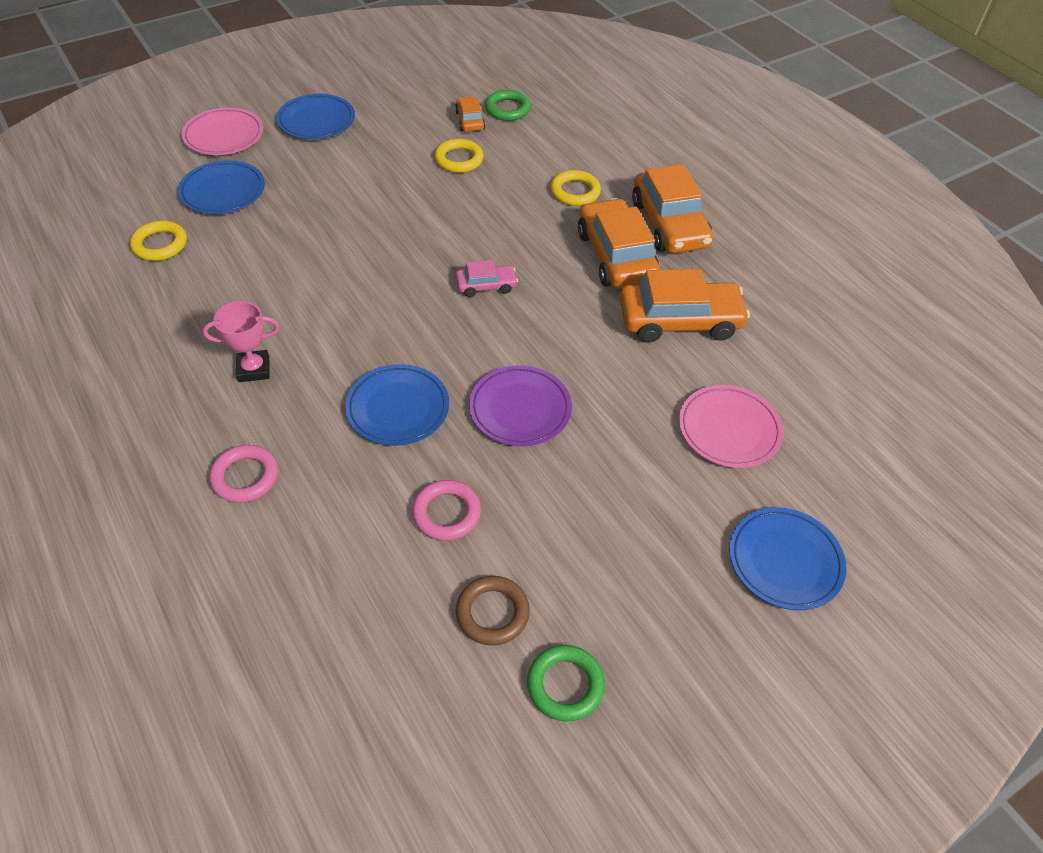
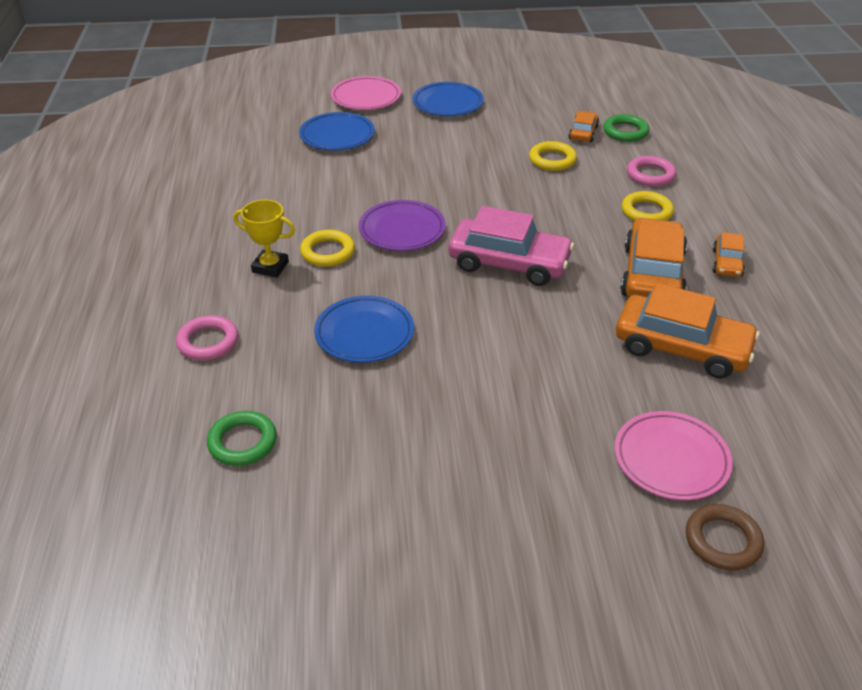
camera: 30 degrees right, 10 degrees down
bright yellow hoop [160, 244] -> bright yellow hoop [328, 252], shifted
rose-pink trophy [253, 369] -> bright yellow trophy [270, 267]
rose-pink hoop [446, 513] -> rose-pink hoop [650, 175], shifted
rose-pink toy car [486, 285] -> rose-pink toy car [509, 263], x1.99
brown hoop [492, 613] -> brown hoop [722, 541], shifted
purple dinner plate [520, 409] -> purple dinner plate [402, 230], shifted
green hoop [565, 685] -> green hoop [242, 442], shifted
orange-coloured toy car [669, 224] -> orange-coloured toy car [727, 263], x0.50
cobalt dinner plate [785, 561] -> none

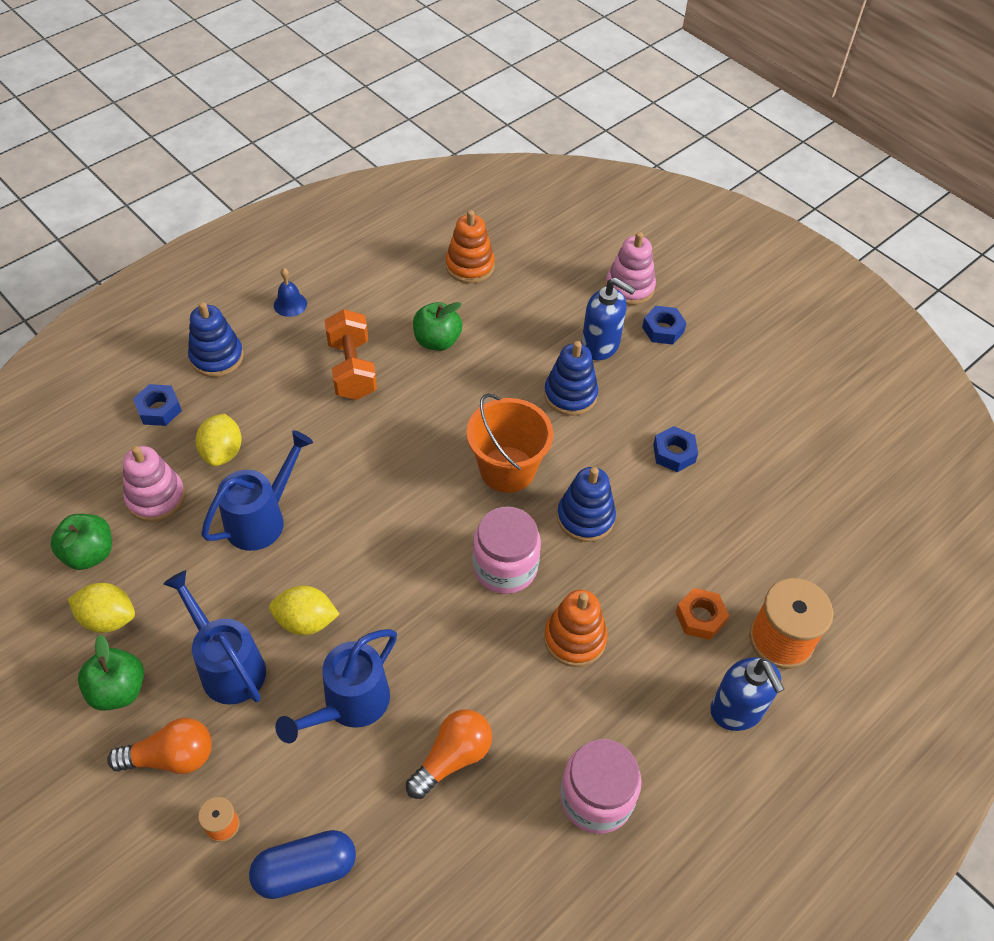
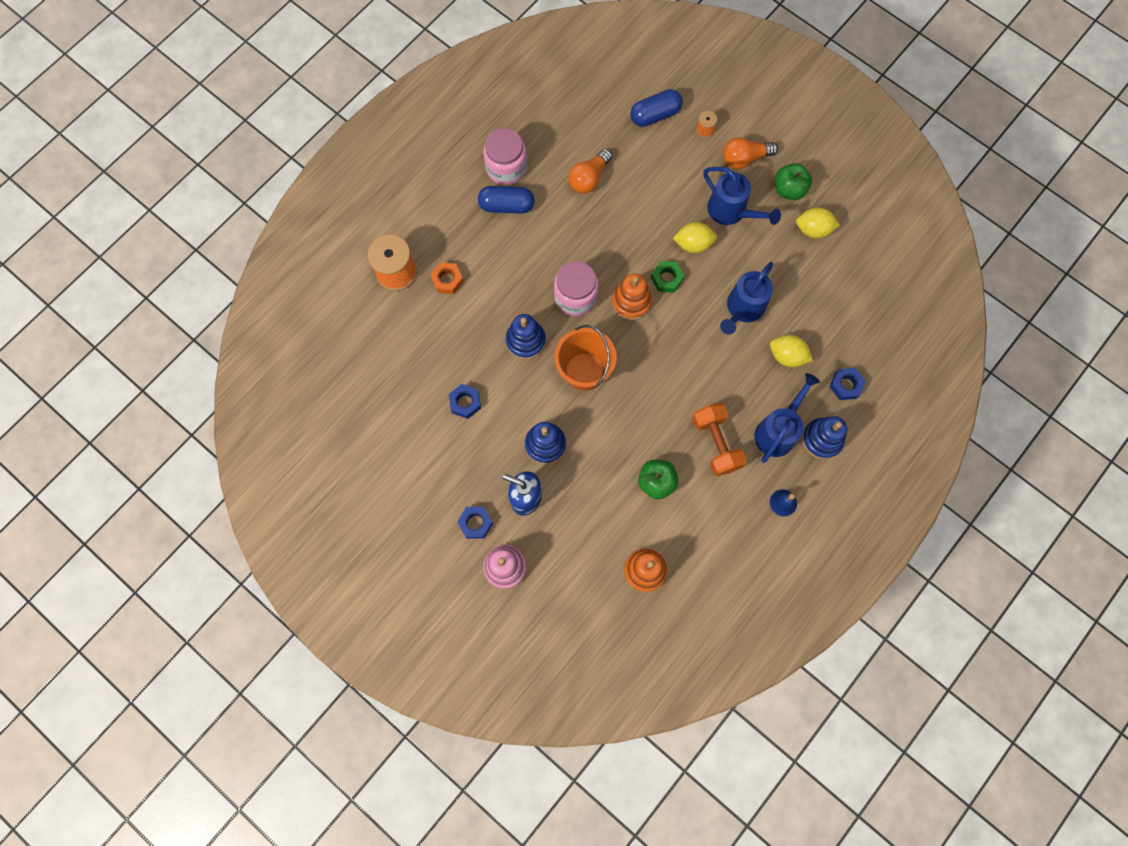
camera: 175 degrees right, 20 degrees up
green toy apple [89, 553] -> none
rose-pink stacking toy [156, 498] -> none
bright yellow toy lemon [222, 452] -> bright yellow toy lemon [787, 356], 60 degrees counterclockwise
cobalt watering pot [349, 705] -> cobalt watering pot [778, 430], shifted
orange-coloured stacking toy [574, 639] -> orange-coloured stacking toy [631, 302], shifted
cobalt pump bottle [737, 710] -> none
none -> cobalt pill shape [506, 206]
none -> green hexagon nut [667, 279]

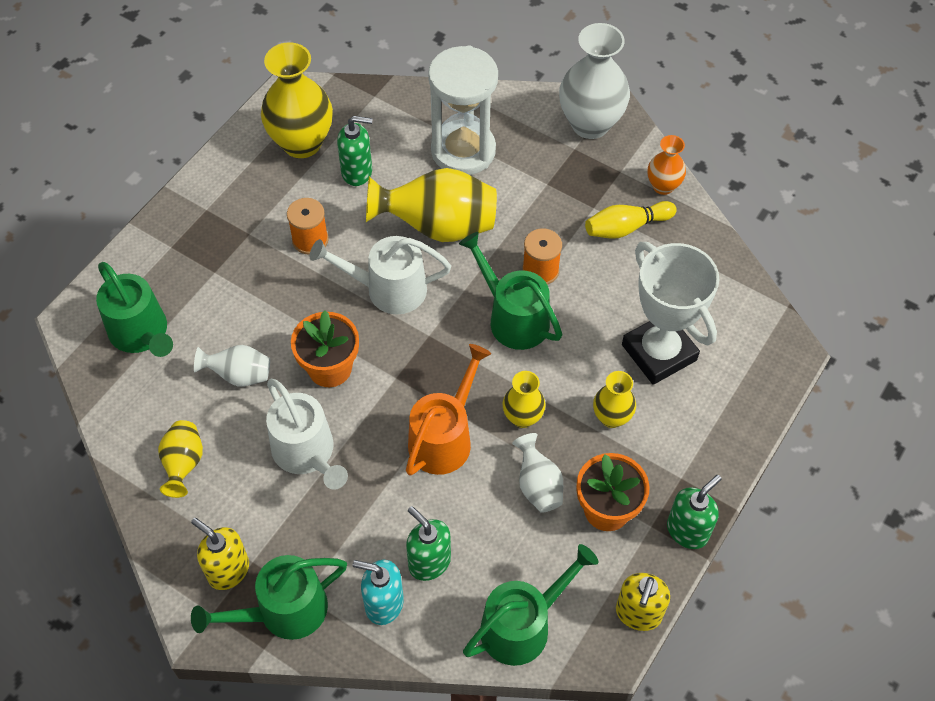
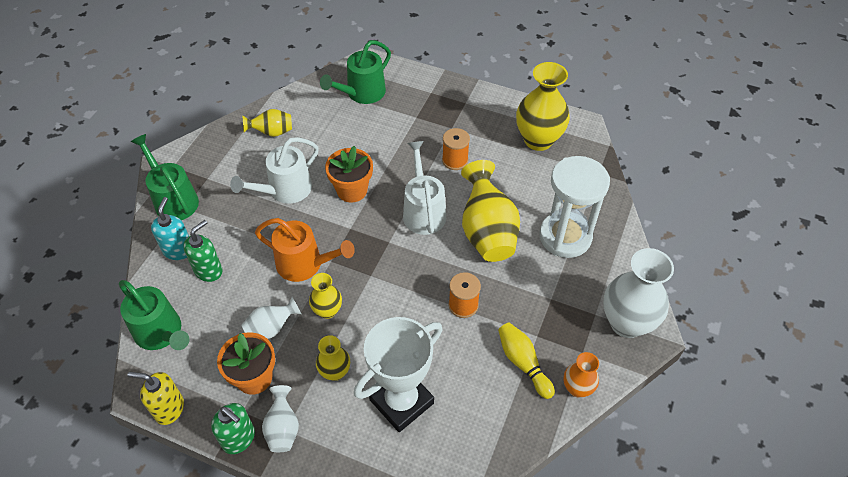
camera: 80 degrees right, 5 degrees down
bright yellow pump bottle [228, 570] -> none
white vase [239, 375] -> white vase [283, 428], shifted
green pump bottle [357, 172] -> none
green watering pot [513, 318] -> none

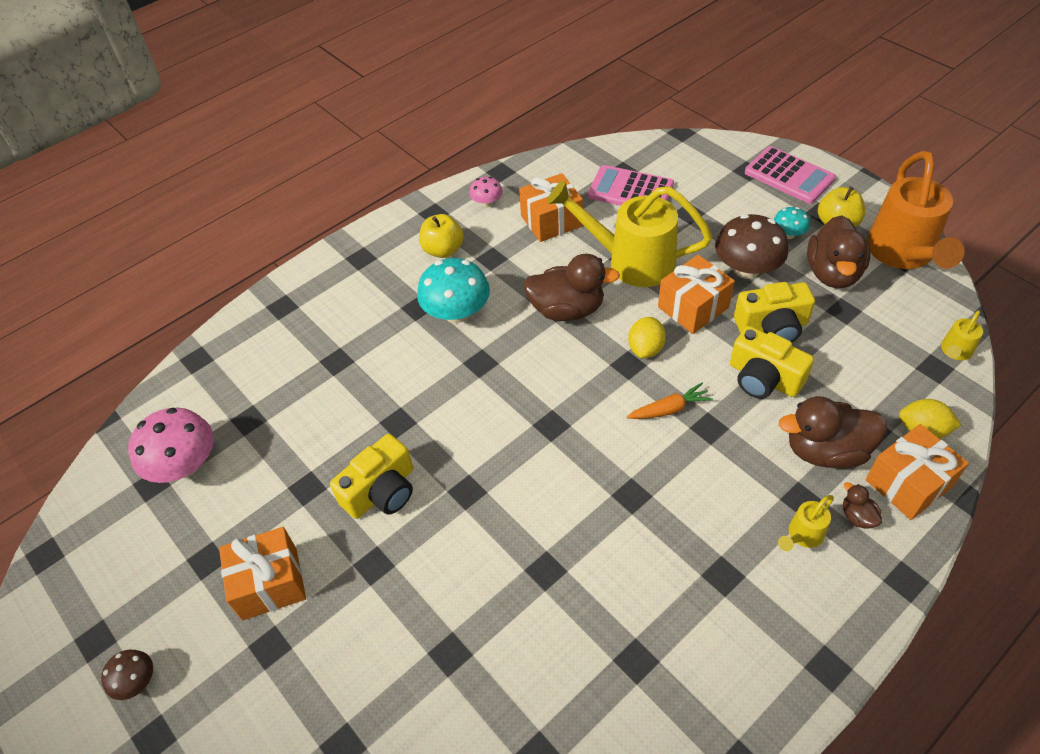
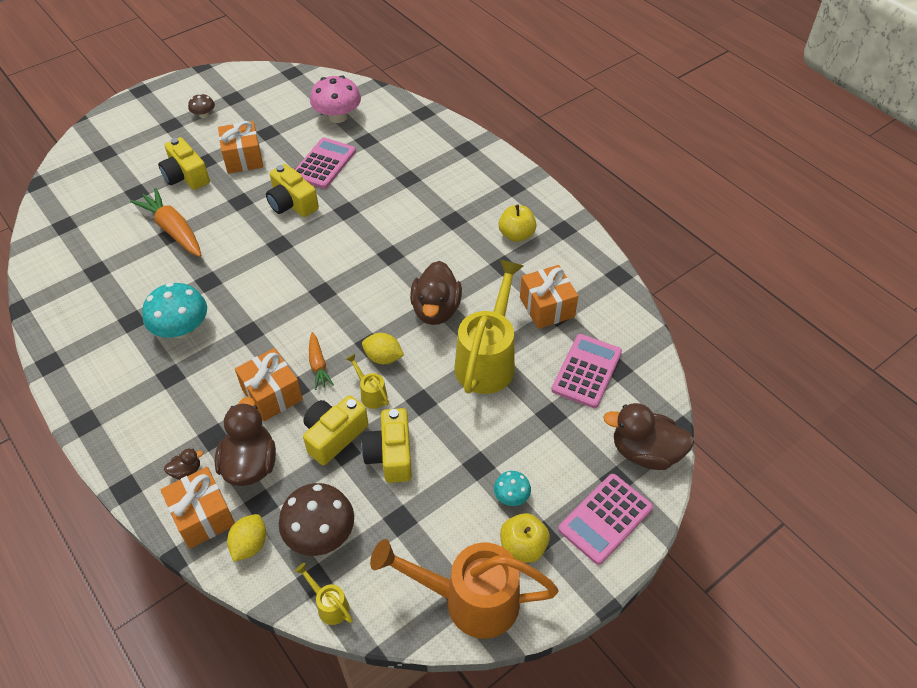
camera: 90 degrees right, 0 degrees up
teal fungus [456, 312] -> teal fungus [182, 329], shifted
rose-pink fungus [487, 203] -> none
orange-coloured gift [693, 307] -> orange-coloured gift [272, 394], shifted
brown fungus [746, 269] -> brown fungus [320, 533], shifted
bright yellow watering pot [802, 535] -> bright yellow watering pot [371, 394], shifted
brown duck [832, 273] -> brown duck [645, 452], shifted
none -> orange-coloured root vegetable [173, 230]
none -> bright yellow compact camera [186, 176]
none -> rose-pink adding machine [324, 164]

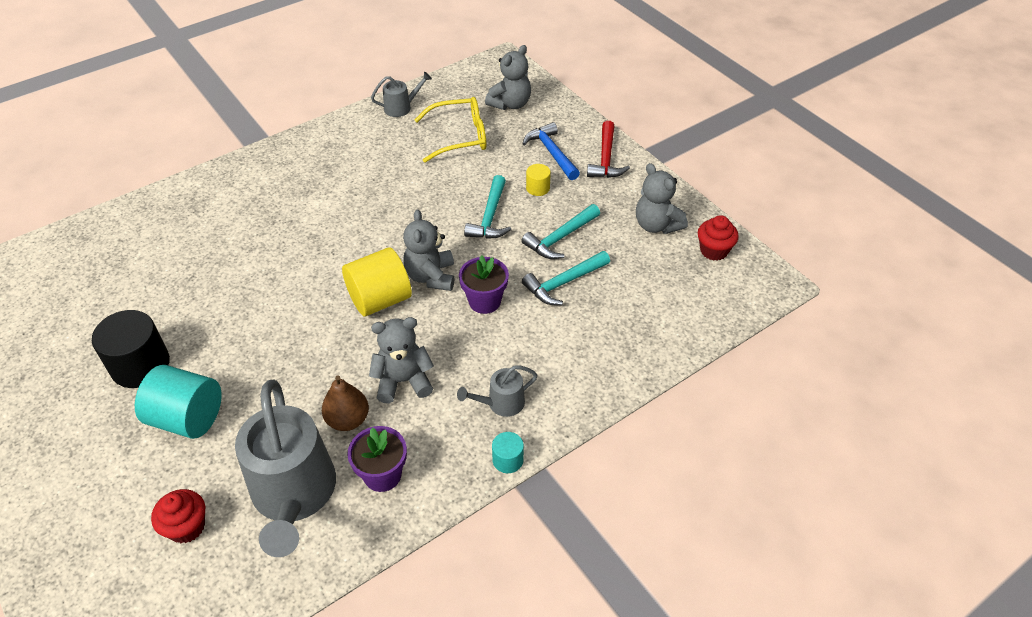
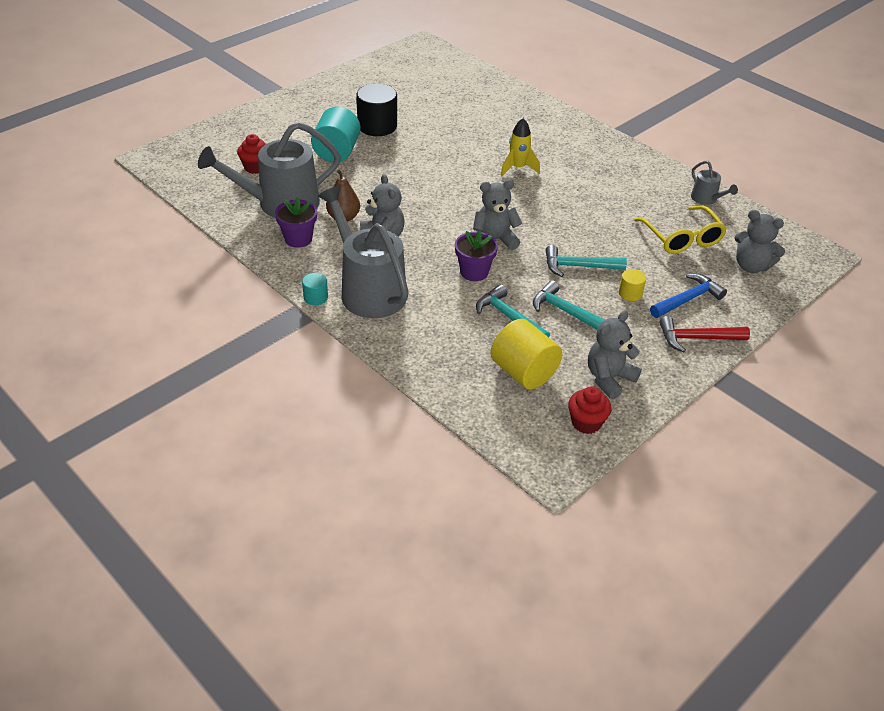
camera: 80 degrees right, 5 degrees down
bright yellow cylinder shape [380, 299] -> bright yellow cylinder shape [523, 372], shifted
grey watering pot [501, 403] -> grey watering pot [368, 290], x2.20
none -> bright yellow toy rocket [518, 168]

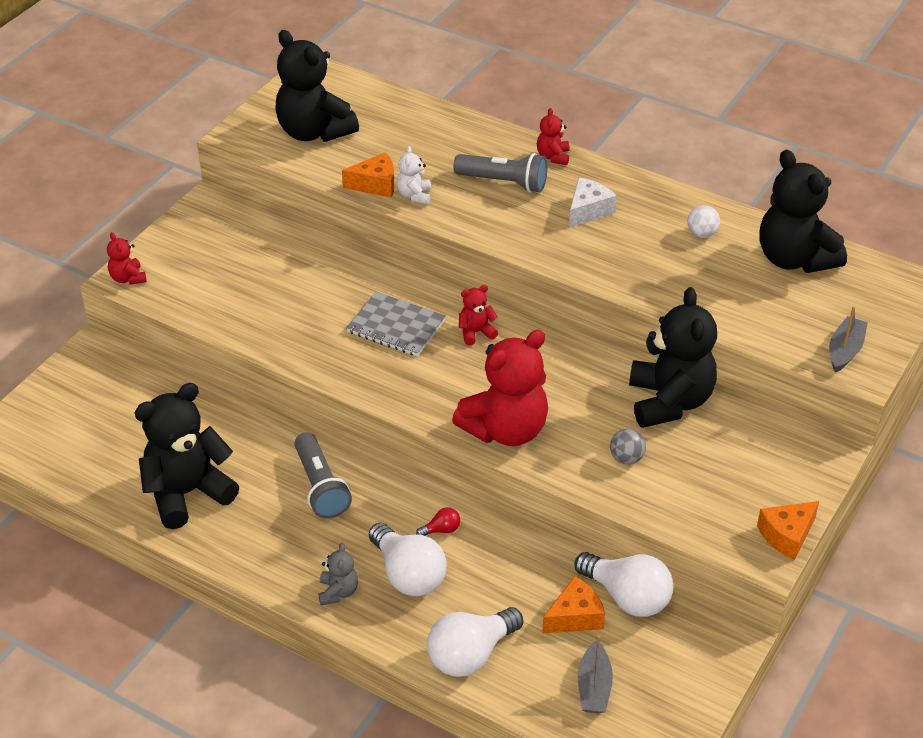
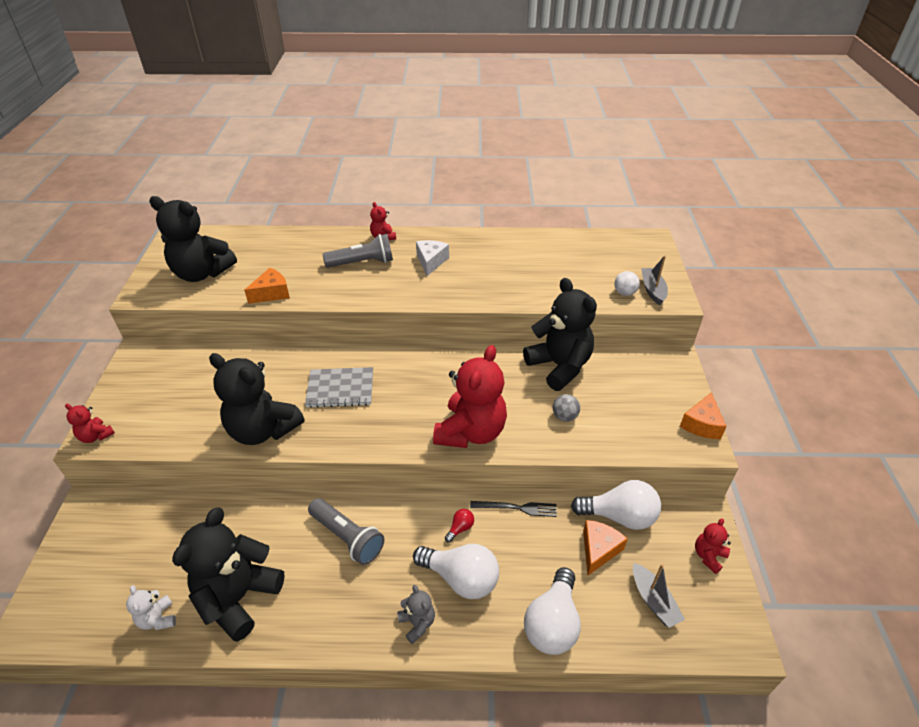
camera: 30 degrees left, 0 degrees up
white stuffed bear [414, 195] -> white stuffed bear [158, 619], shifted
scarlet stuffed bear [476, 332] -> scarlet stuffed bear [708, 556], shifted
white ball [702, 234] -> white ball [624, 293], shifted
black stuffed bear [794, 259] -> black stuffed bear [263, 430], shifted
none -> black table fork [517, 508]

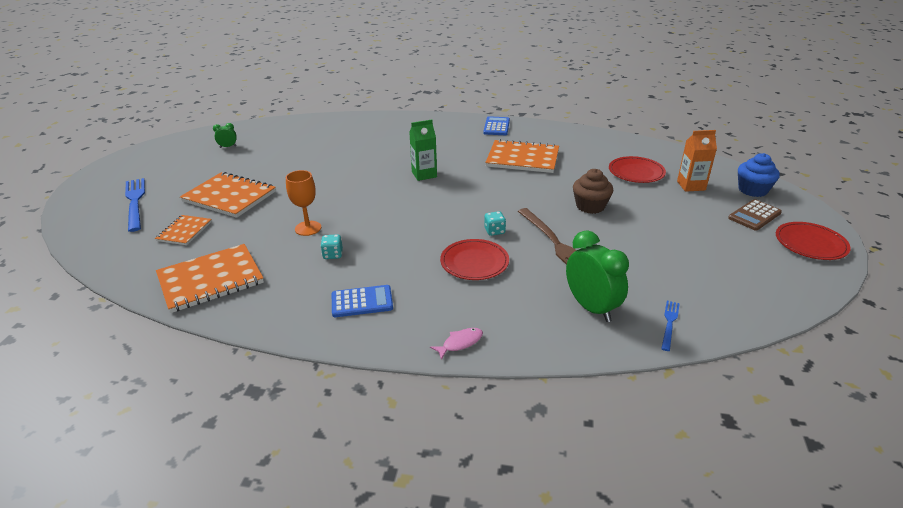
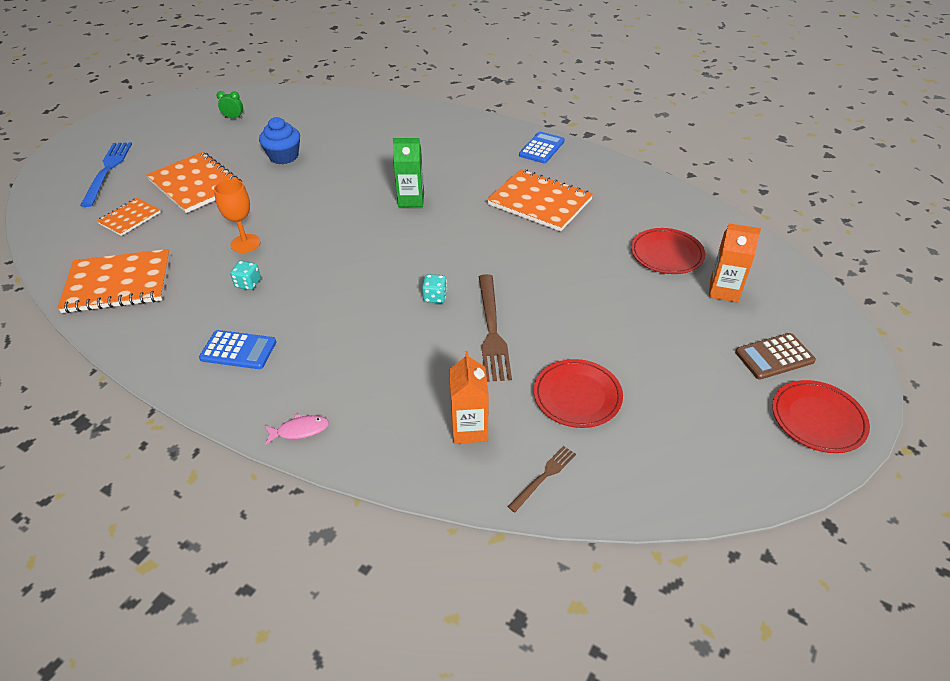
camera: 20 degrees right, 10 degrees up
scarlet dinner plate [474, 262] -> scarlet dinner plate [577, 396], shifted
green alarm clock [591, 308] -> orange-coloured milk carton [469, 429]
brown muffin [590, 206] -> none
cobalt table fork [669, 323] -> brown table fork [544, 477]
cobalt muffin [752, 190] -> cobalt muffin [284, 156], shifted

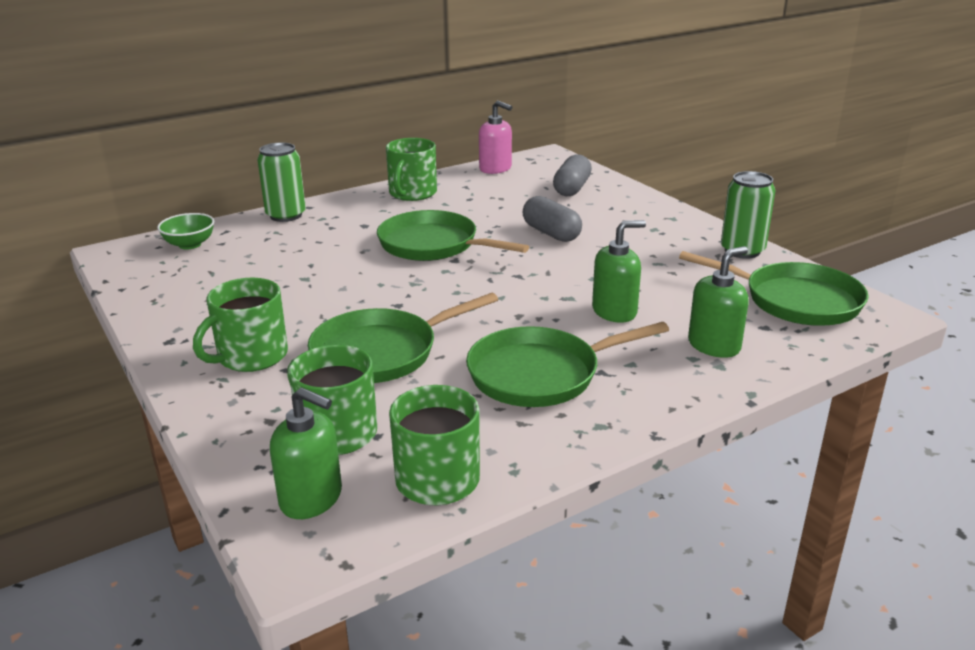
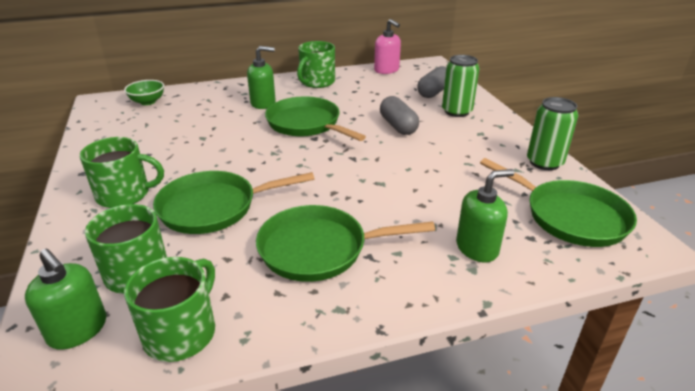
camera: 15 degrees right, 5 degrees up
green tea mug [251, 356] -> green tea mug [124, 194], 150 degrees counterclockwise
green soda can [286, 215] -> green soda can [456, 111], shifted
green pump bottle [614, 311] -> green pump bottle [263, 103], shifted

